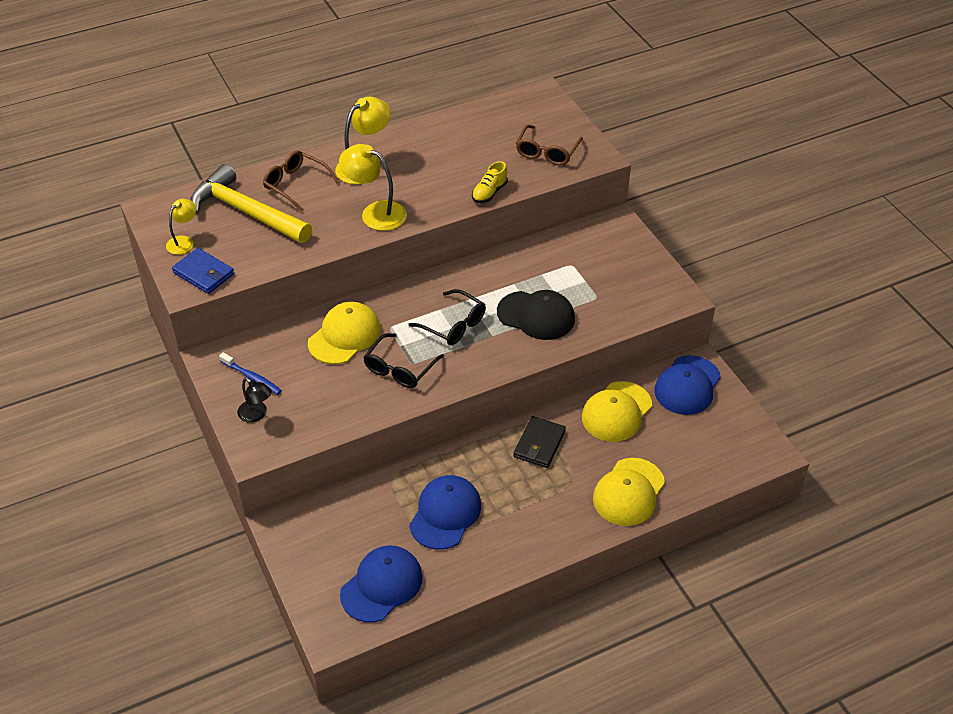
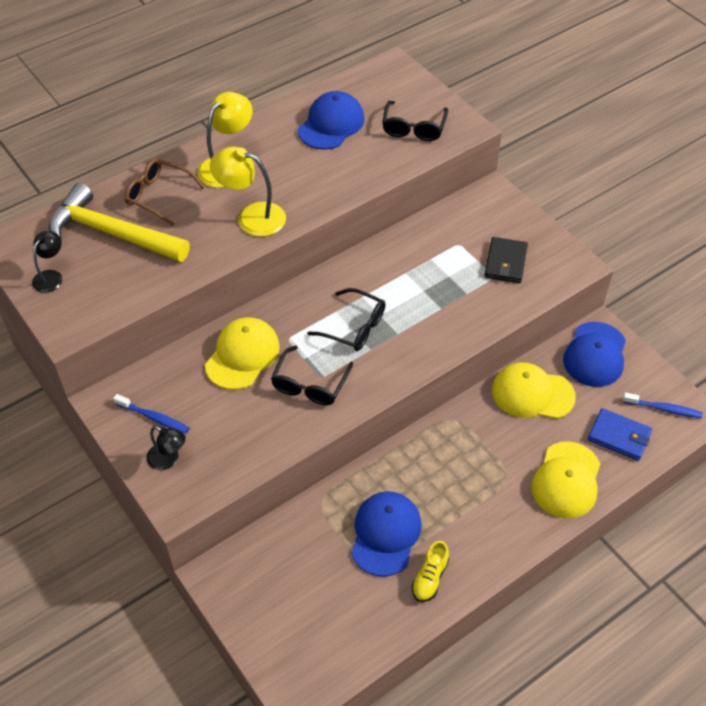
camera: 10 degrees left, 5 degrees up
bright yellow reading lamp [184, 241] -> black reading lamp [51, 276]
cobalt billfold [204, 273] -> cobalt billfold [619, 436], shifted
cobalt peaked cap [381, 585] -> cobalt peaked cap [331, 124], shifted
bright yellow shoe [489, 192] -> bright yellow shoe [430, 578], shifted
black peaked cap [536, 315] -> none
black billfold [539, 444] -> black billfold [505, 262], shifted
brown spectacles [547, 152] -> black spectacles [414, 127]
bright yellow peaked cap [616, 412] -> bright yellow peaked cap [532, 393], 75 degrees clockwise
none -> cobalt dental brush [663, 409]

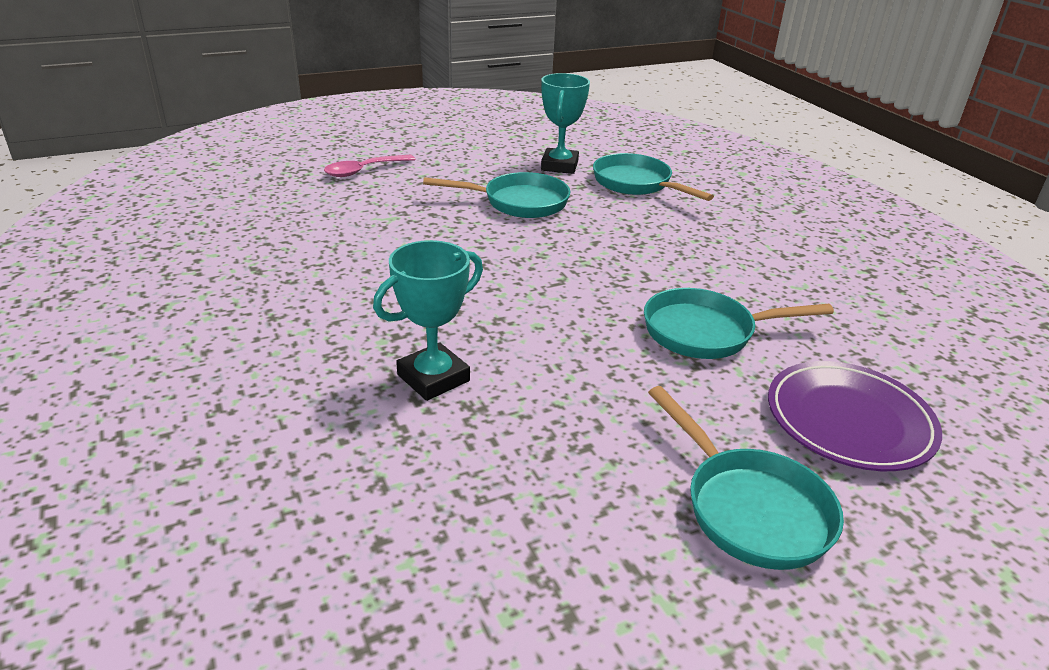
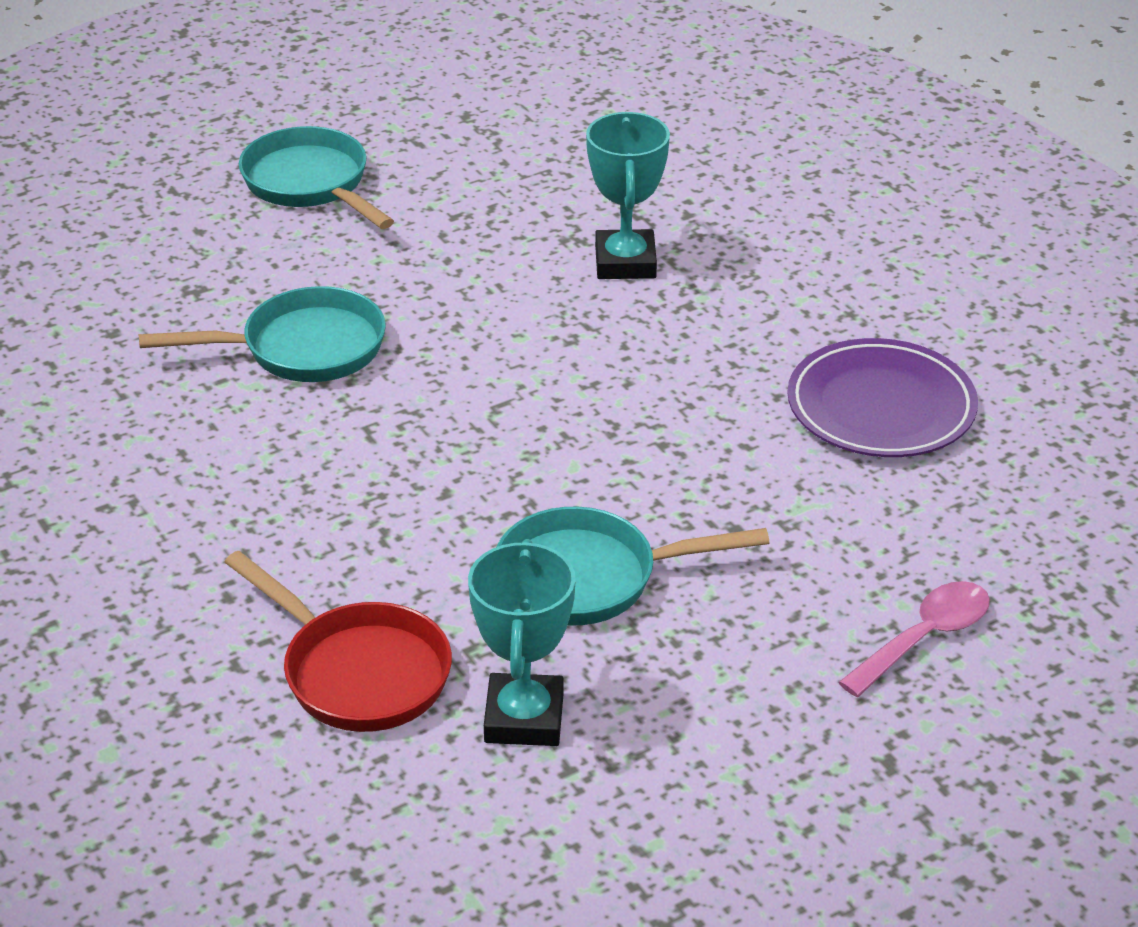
camera: 175 degrees right, 5 degrees up
teal trophy [433, 378] -> teal trophy [625, 262], 45 degrees counterclockwise
teal frying pan [636, 184] -> scarlet frying pan [358, 672]
purple dinner plate [849, 421] -> purple dinner plate [881, 407], shifted

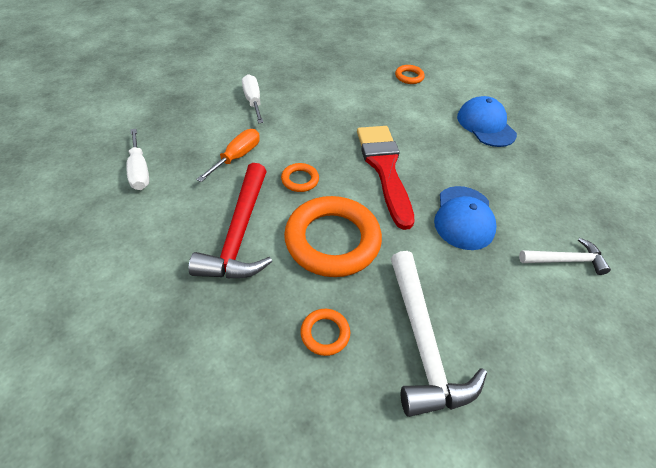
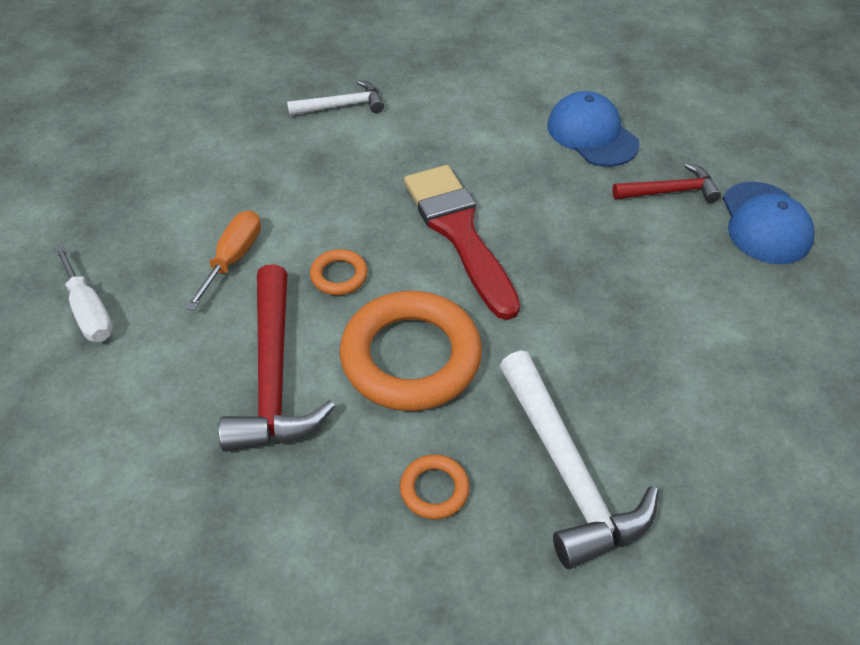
camera: 10 degrees left, 0 degrees up
white hand screwdriver [253, 101] -> none
orange-coloured hoop [409, 77] -> none
cobalt peaked cap [464, 218] -> cobalt peaked cap [765, 223], shifted
white hammer [565, 260] -> white hammer [342, 106], shifted
none -> scarlet hammer [670, 191]

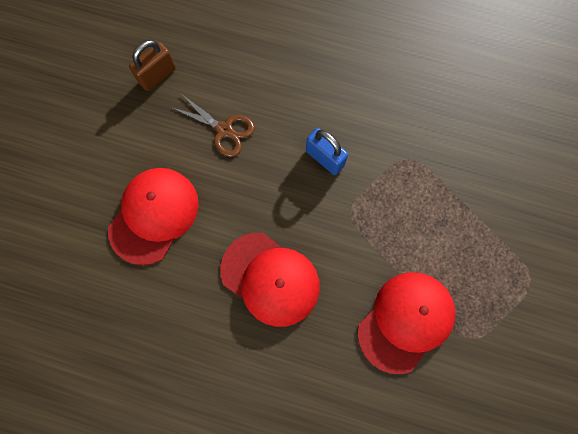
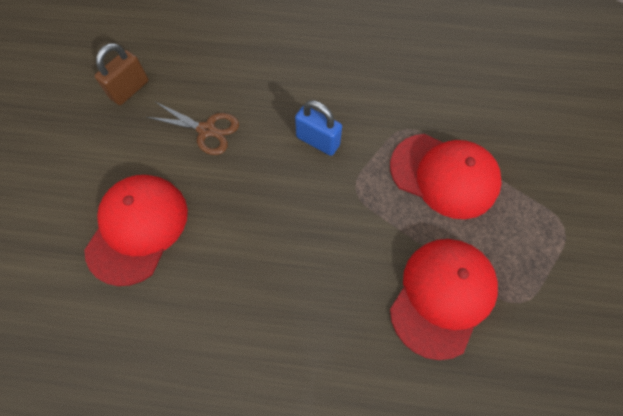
camera: 10 degrees left, 10 degrees down
scarlet peaked cap [270, 279] -> scarlet peaked cap [444, 175], shifted

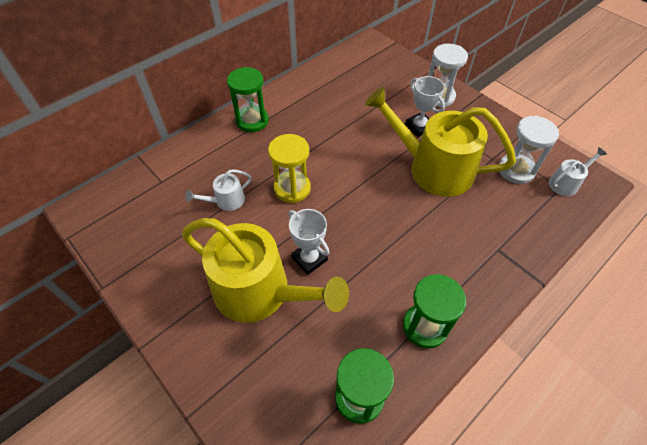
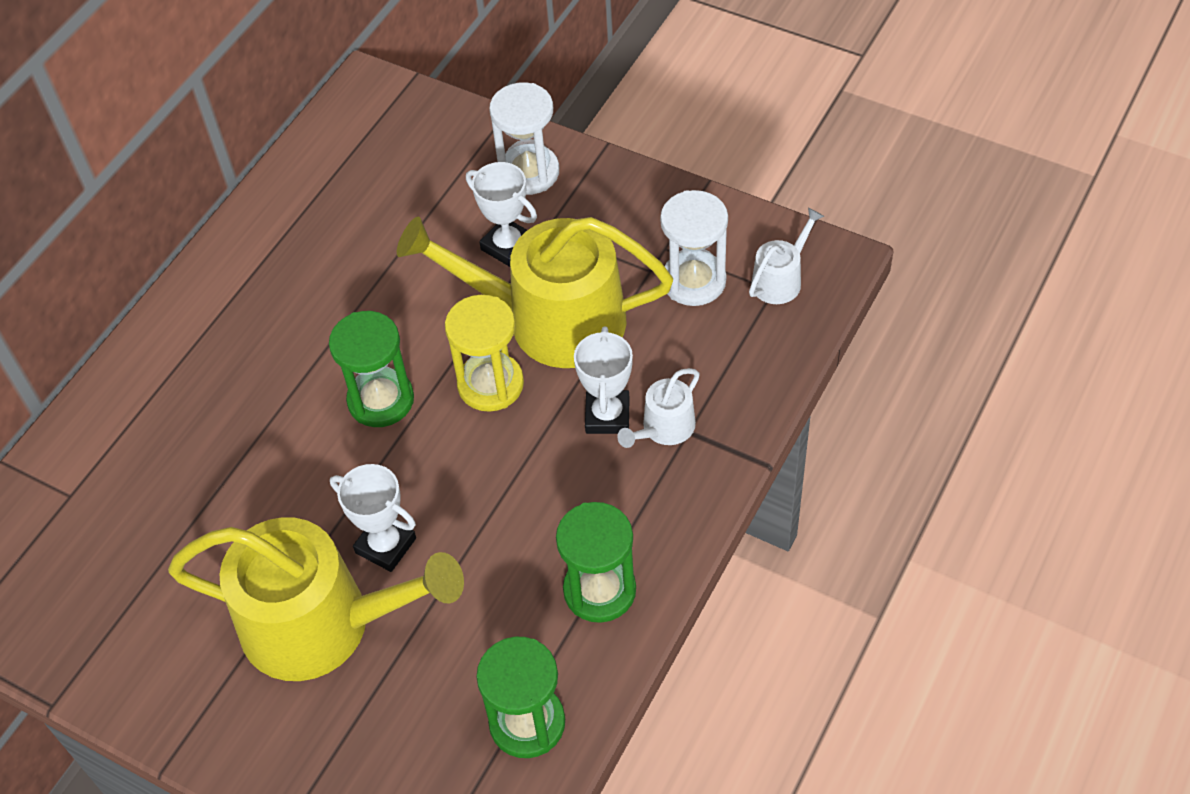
camera: 15 degrees left, 0 degrees up
white watering pot [226, 201] -> white watering pot [664, 428], shifted
green sandglass [252, 121] -> green sandglass [381, 400], shifted
bright yellow sandglass [292, 188] -> bright yellow sandglass [490, 384], shifted
none -> white trophy [607, 416]

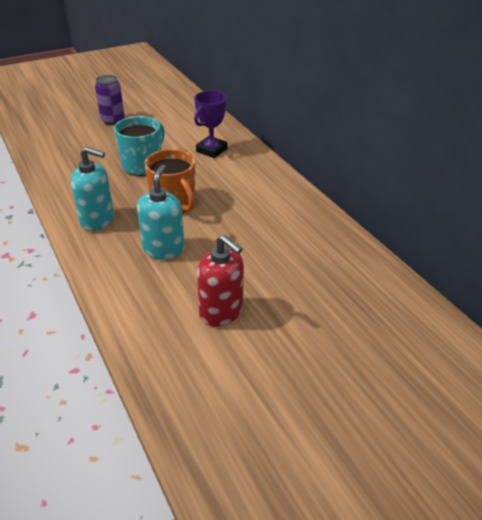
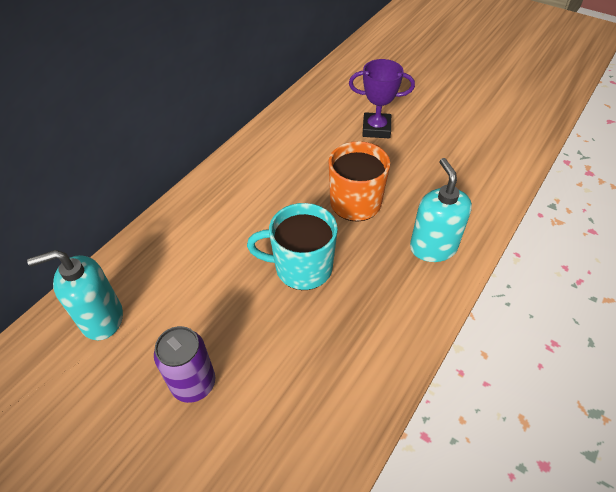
camera: 115 degrees left, 10 degrees up
teal pump bottle [163, 249] -> teal pump bottle [101, 319], shifted
purple trophy [211, 150] -> purple trophy [376, 129], shifted
scarlet pump bottle [221, 312] -> none

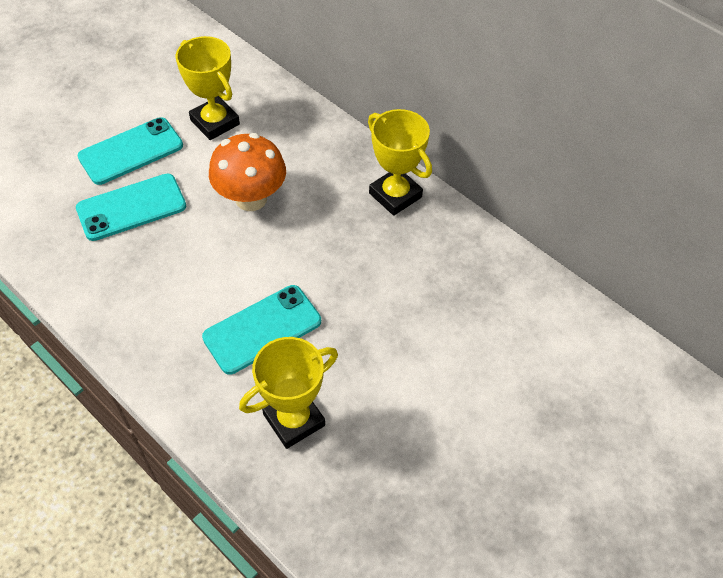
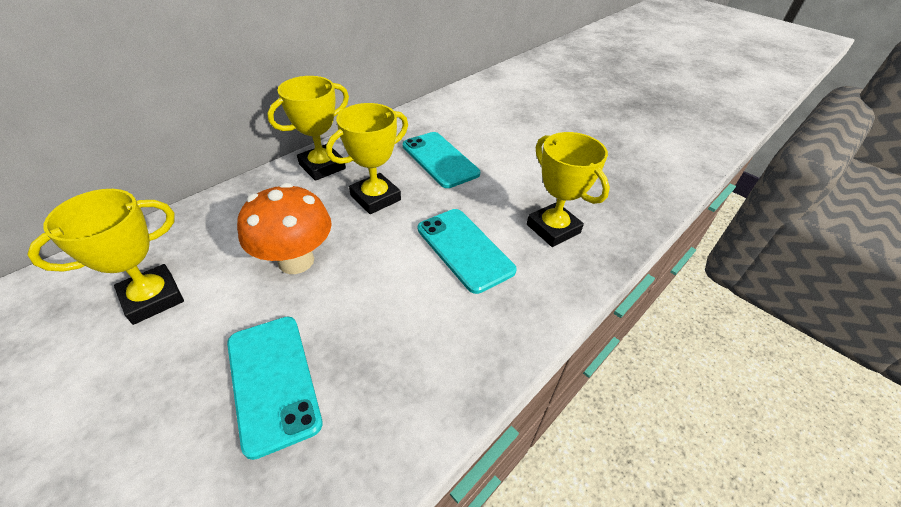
camera: 90 degrees left, 10 degrees down
teal smartphone [131, 151] -> teal smartphone [440, 160], shifted
none -> bright yellow trophy [375, 198]

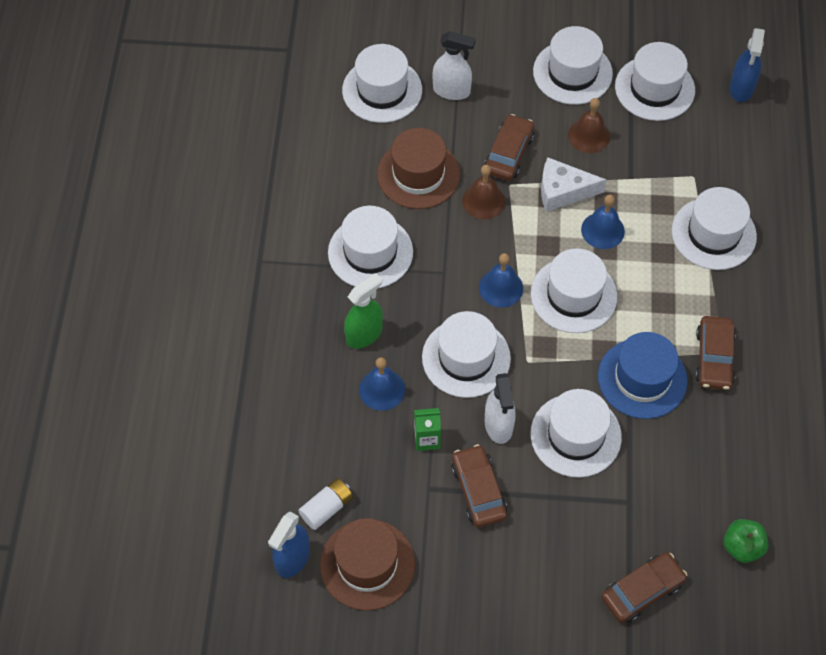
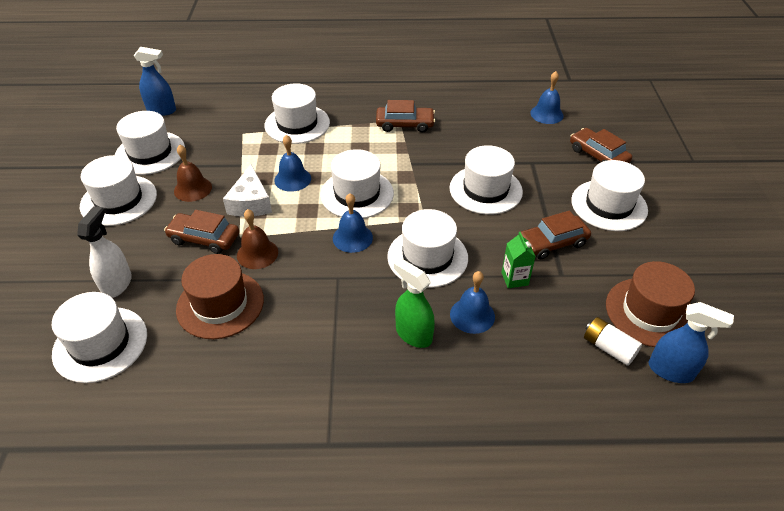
camera: 95 degrees left, 15 degrees down
white hat [370, 252] -> white hat [609, 205], shifted
white spray bottle [498, 425] -> none
cobalt hat [642, 378] -> none
green toy apple [742, 547] -> cobalt hand bell [546, 114]

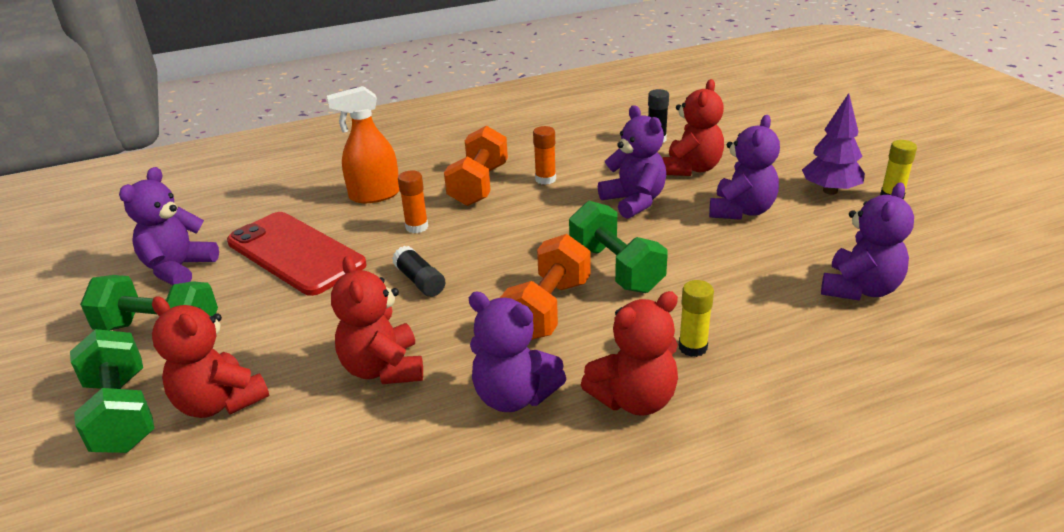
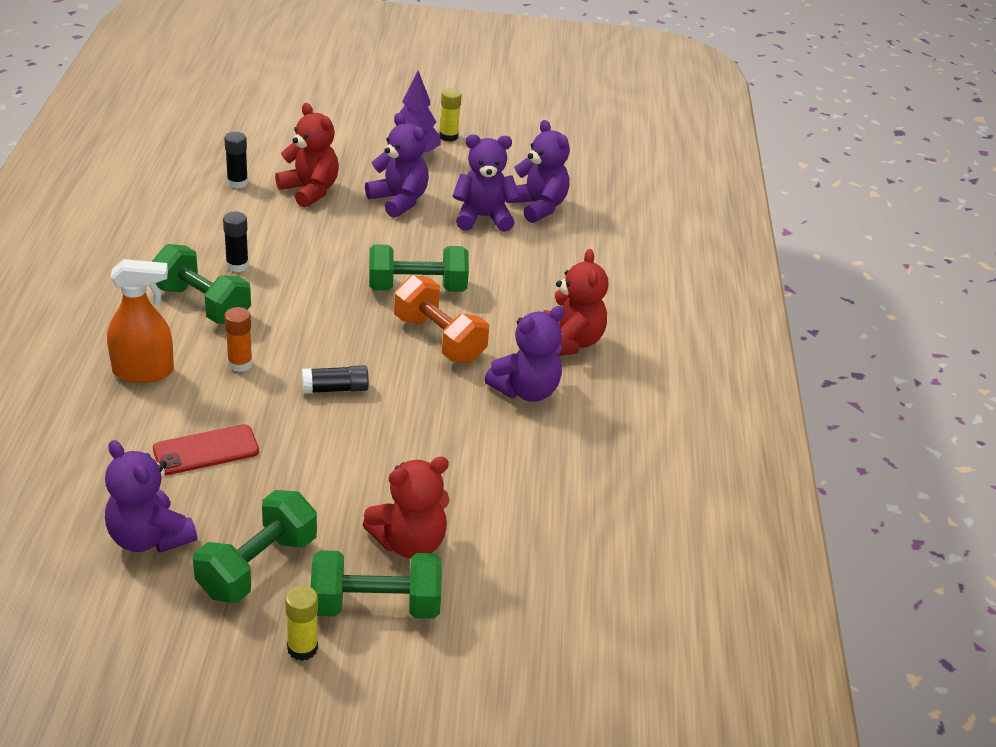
camera: 70 degrees left, 5 degrees up
scarlet smartphone [295, 253] -> scarlet smartphone [206, 450], x0.58
orange-coloured spray bottle [374, 195] -> orange-coloured spray bottle [144, 371], 105 degrees counterclockwise
scarlet stuffed bear [383, 369] -> none
orange-coloured dumbbell [479, 185] -> green dumbbell [202, 304]
orange-coloured stick of glue [545, 179] -> black stick of glue [237, 265]
purple stuffed bear [634, 201] -> purple stuffed bear [483, 218], shifted
bright yellow stick of glue [692, 347] -> bright yellow stick of glue [302, 648], shifted

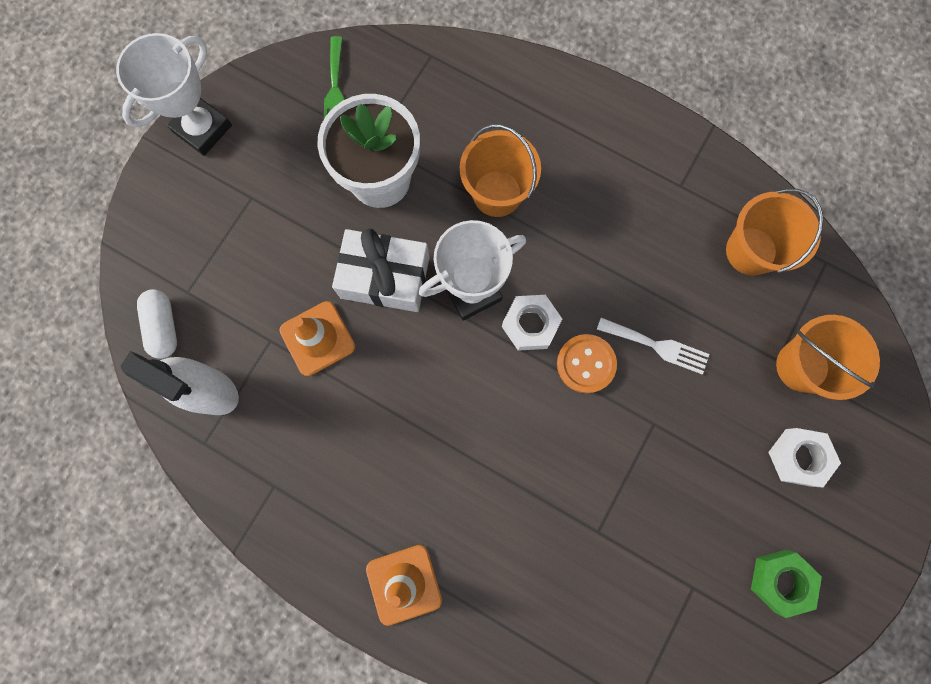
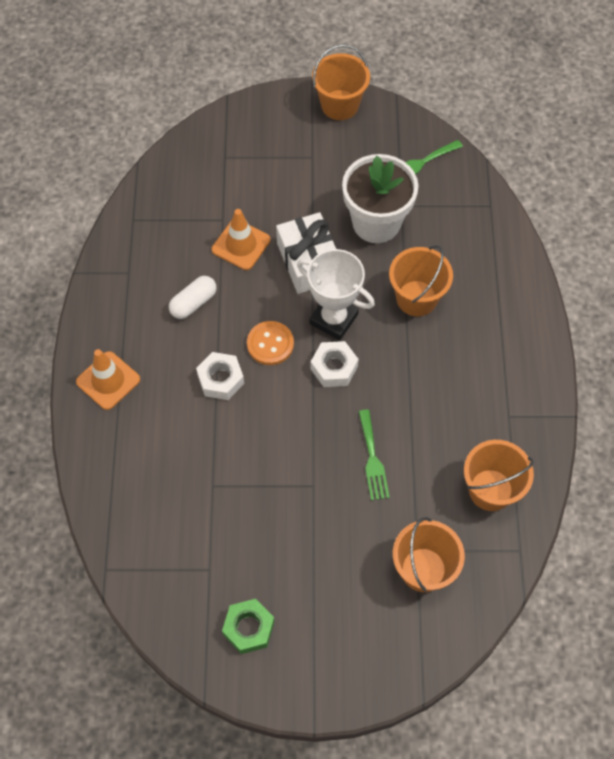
camera: 60 degrees right, 15 degrees down
white trophy [202, 129] -> orange-coloured sand bucket [339, 105]
white spray bottle [210, 390] -> none
white pill shape [164, 327] -> white pill shape [193, 303], shifted
orange-coloured shirt button [586, 364] -> orange-coloured shirt button [270, 344], shifted
white table fork [657, 346] -> green table fork [372, 459]
white hexagon nut [798, 457] -> white hexagon nut [220, 379], shifted

